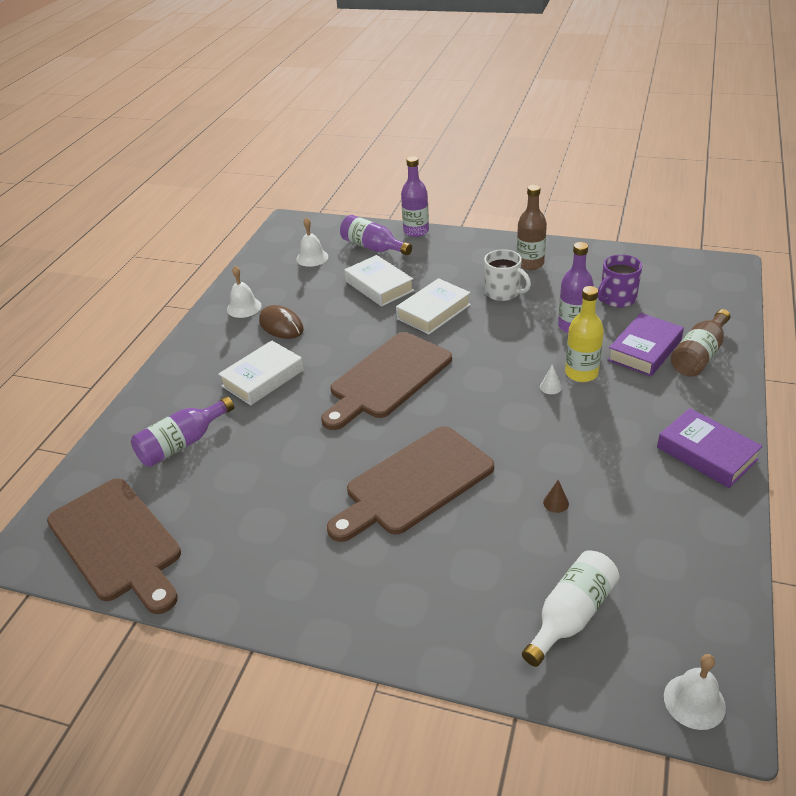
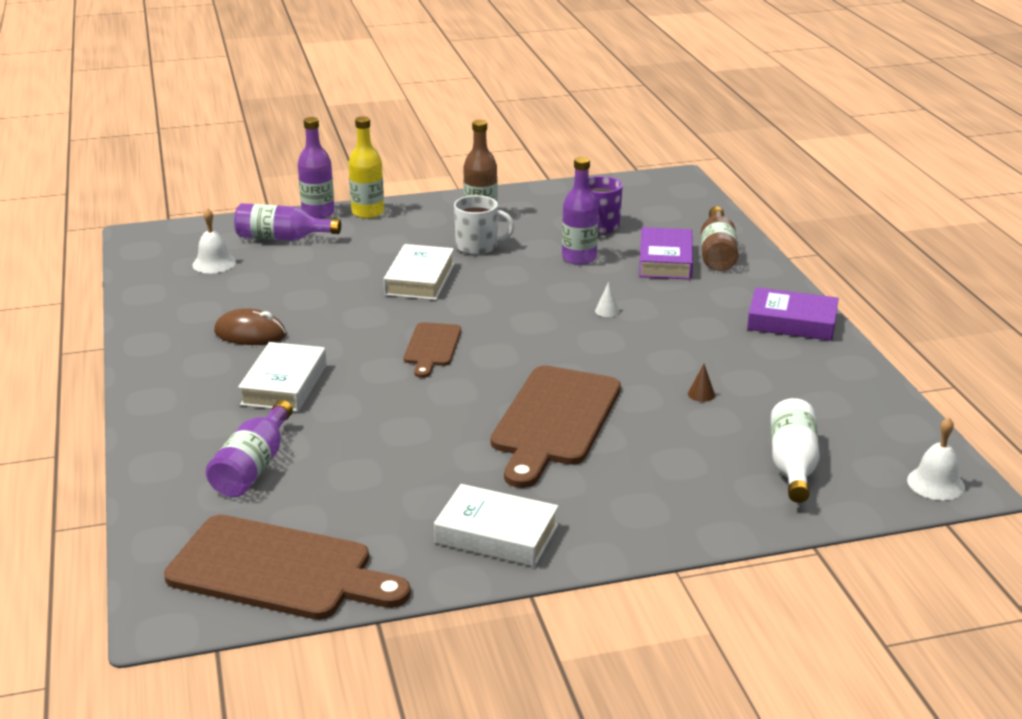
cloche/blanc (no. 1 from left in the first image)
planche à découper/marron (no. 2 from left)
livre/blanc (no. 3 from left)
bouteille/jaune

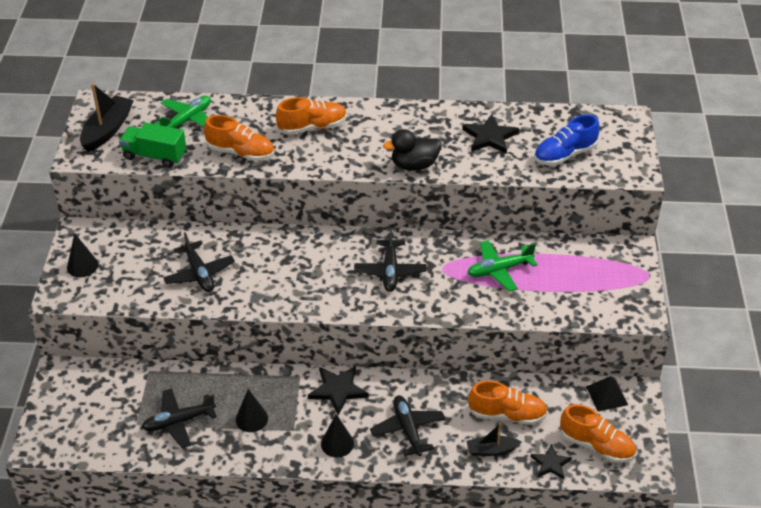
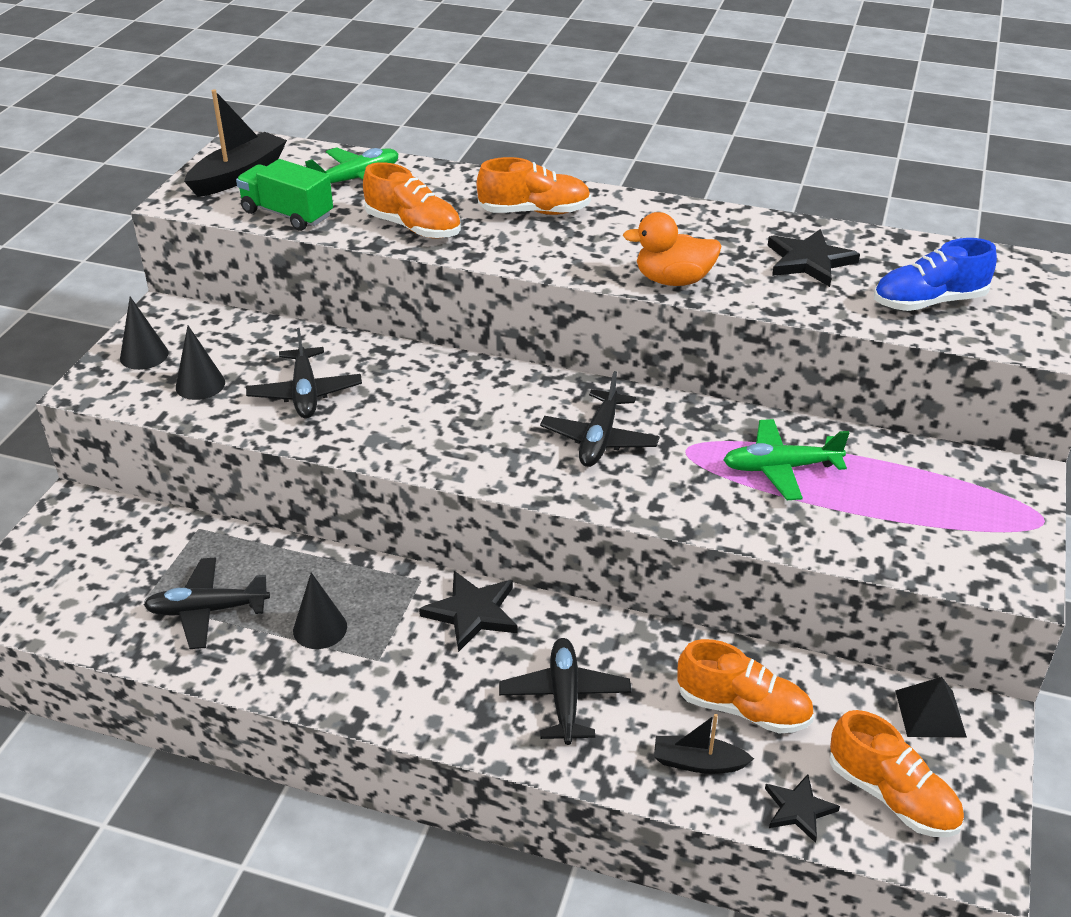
cône/noir (no. 2 from left)
canard/orange

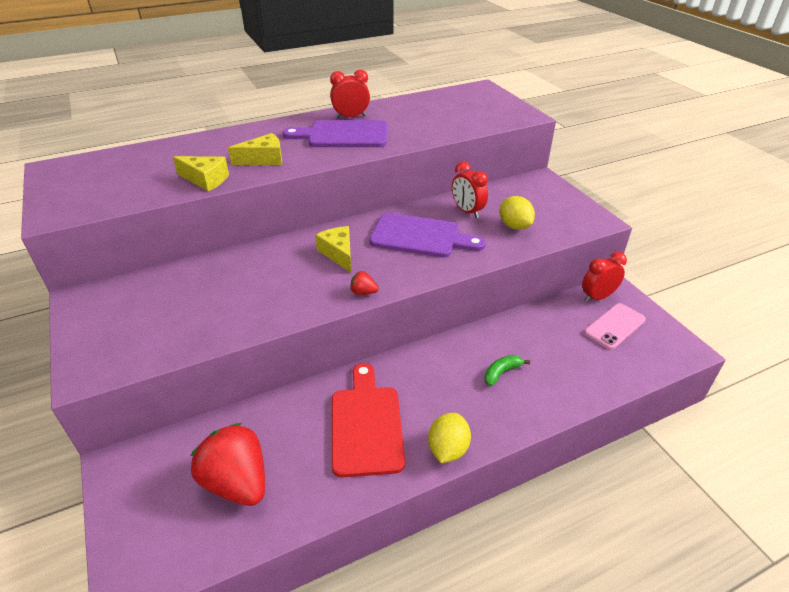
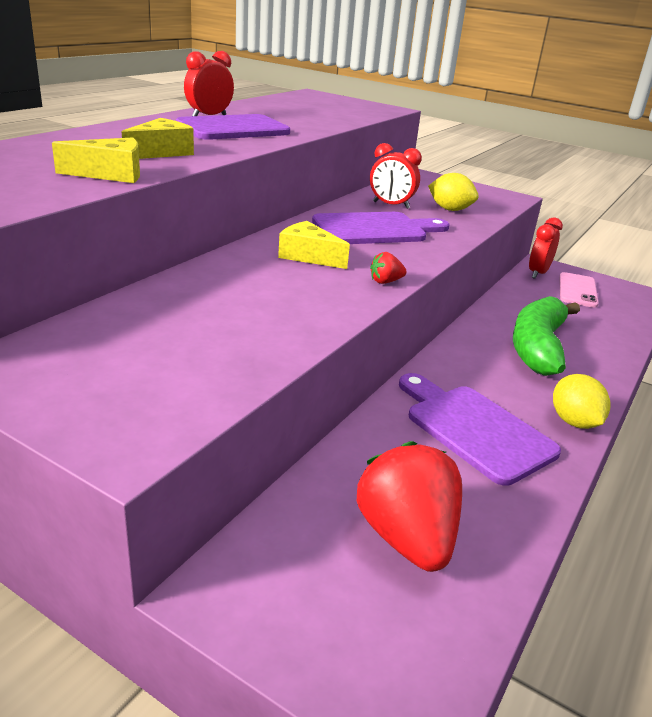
fraise/rouge (no. 2 from left)
planche à découper/violet (no. 3 from left)
banane/vert

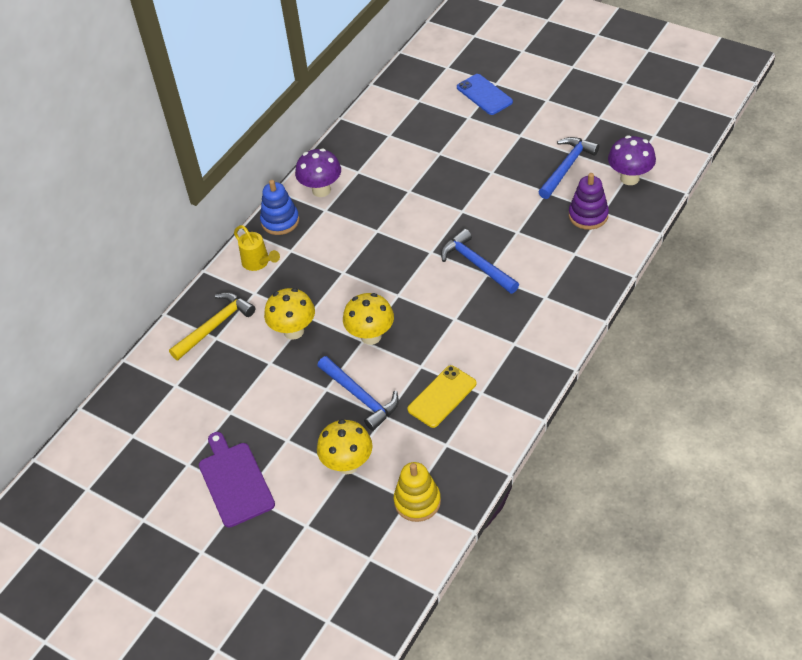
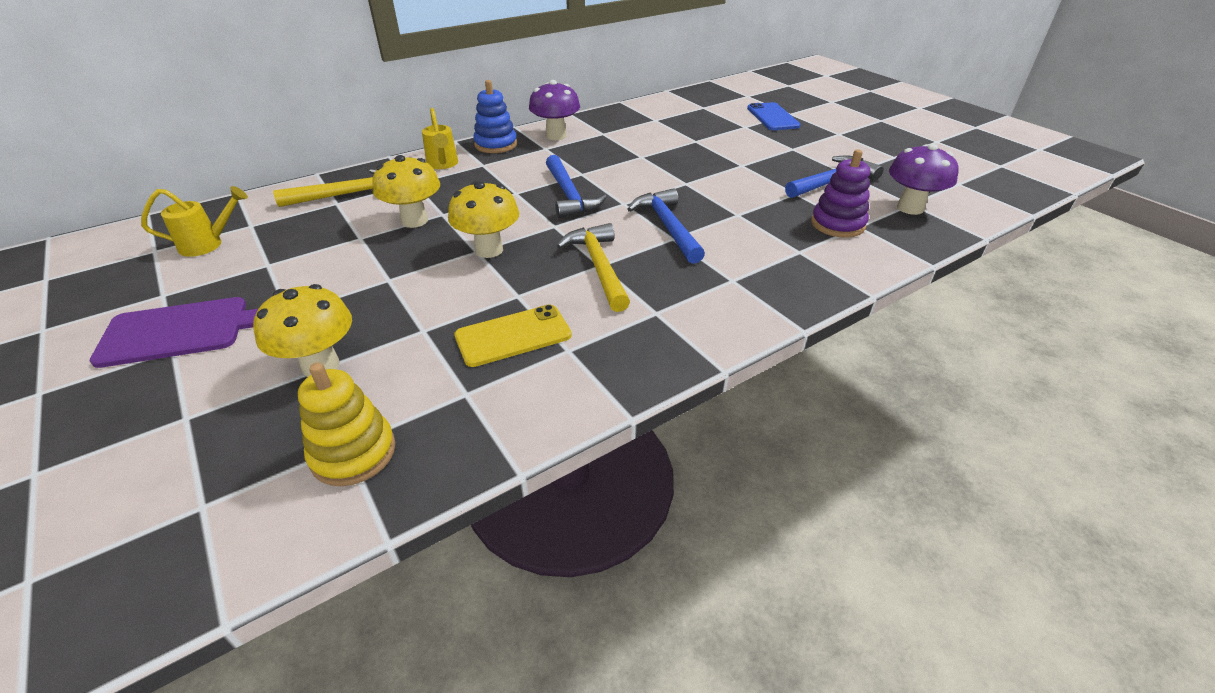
planche à découper/violet
marteau/bleu (no. 1 from left)
arrosoir/jaune (no. 1 from left)
marteau/jaune (no. 2 from left)

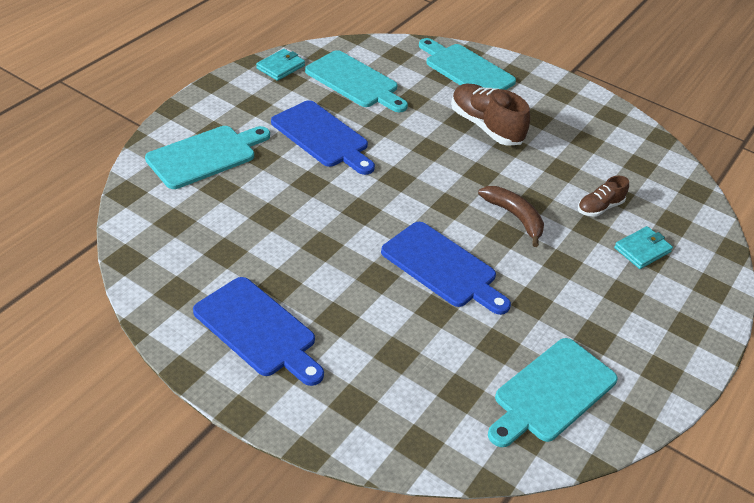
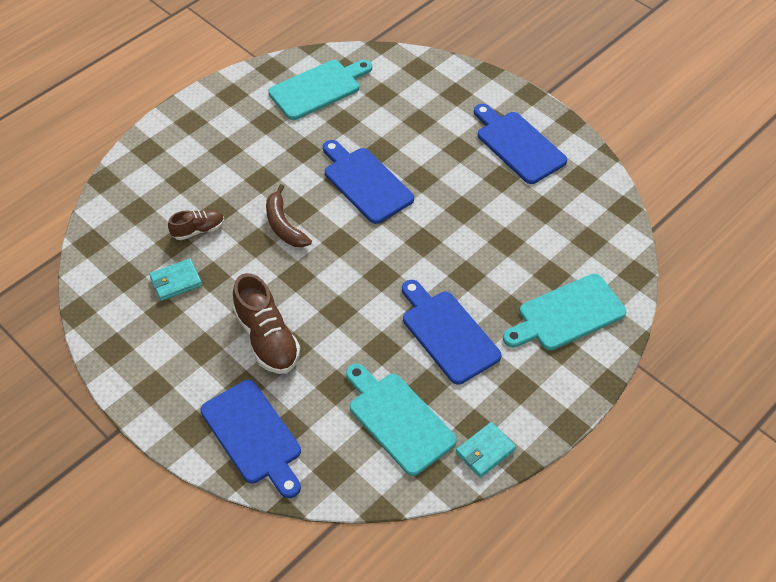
planche à découper/bleu (no. 1 from left)
portefeuille/turquoise (no. 1 from left)

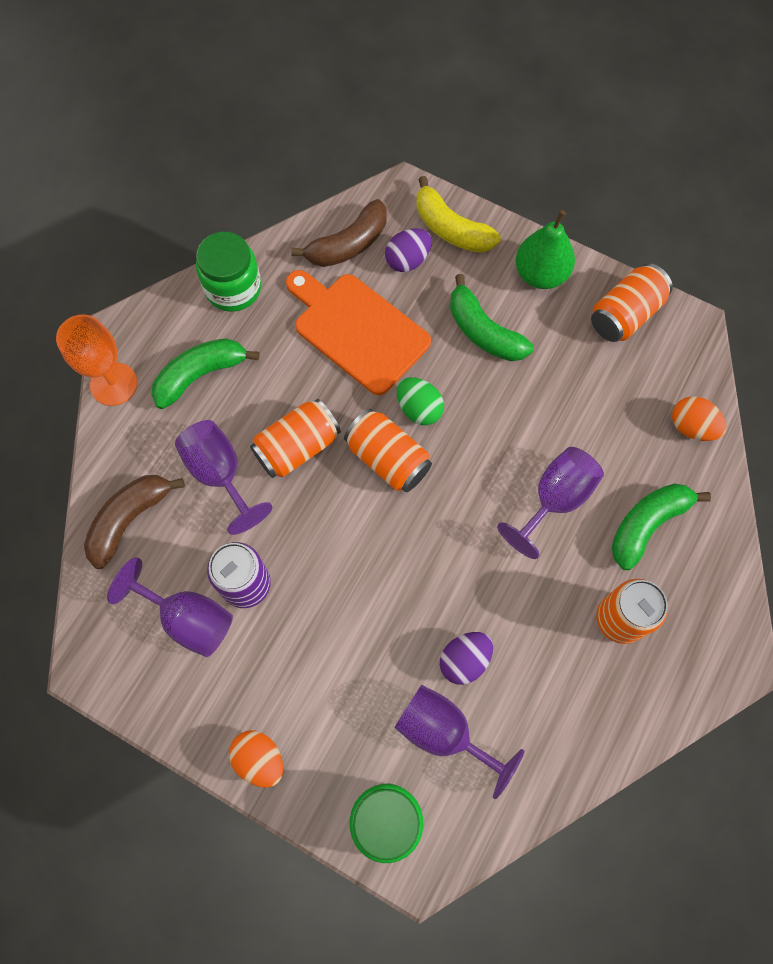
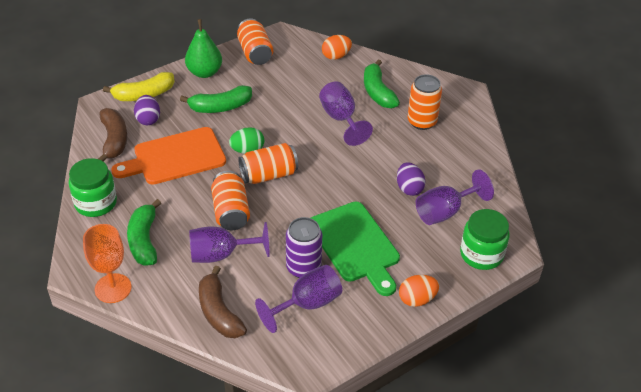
planche à découper/vert

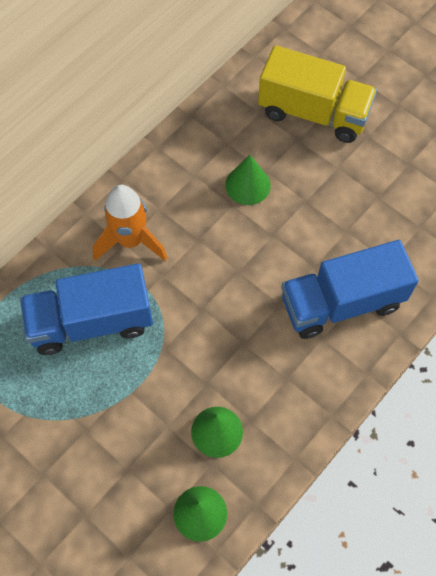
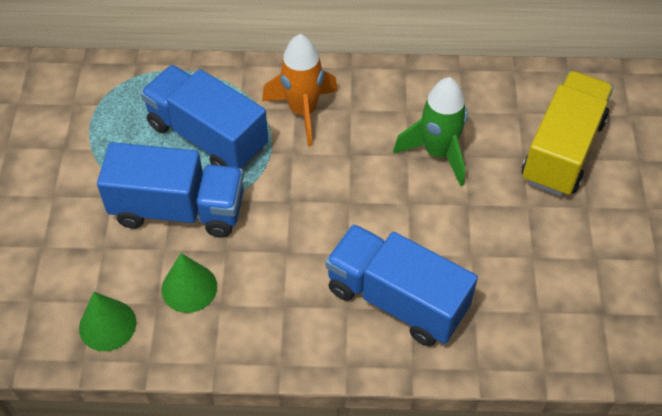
fusée/vert
camion/jaune
camion/bleu (no. 1 from left)

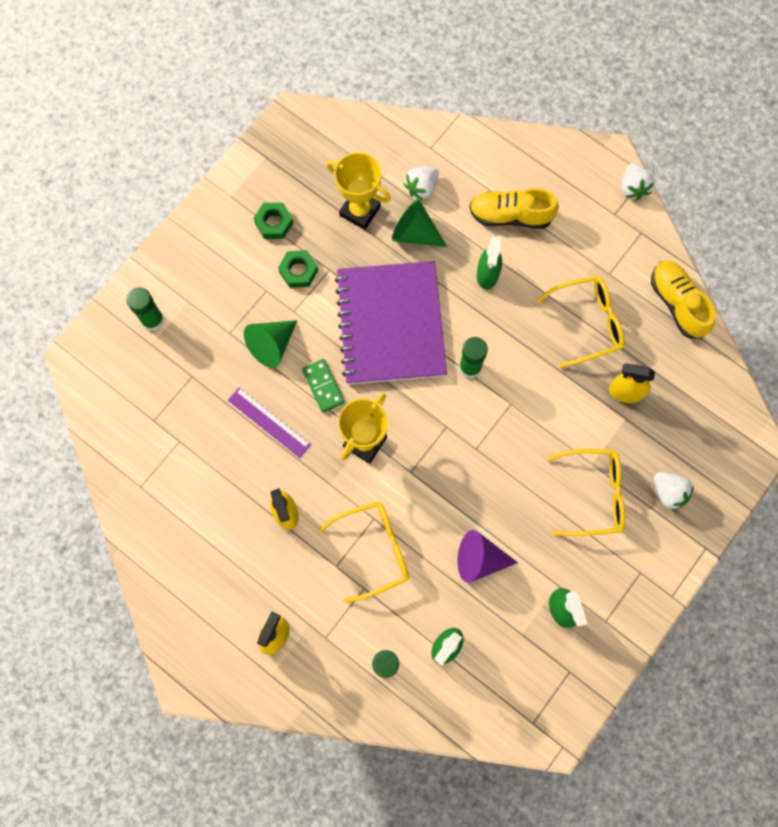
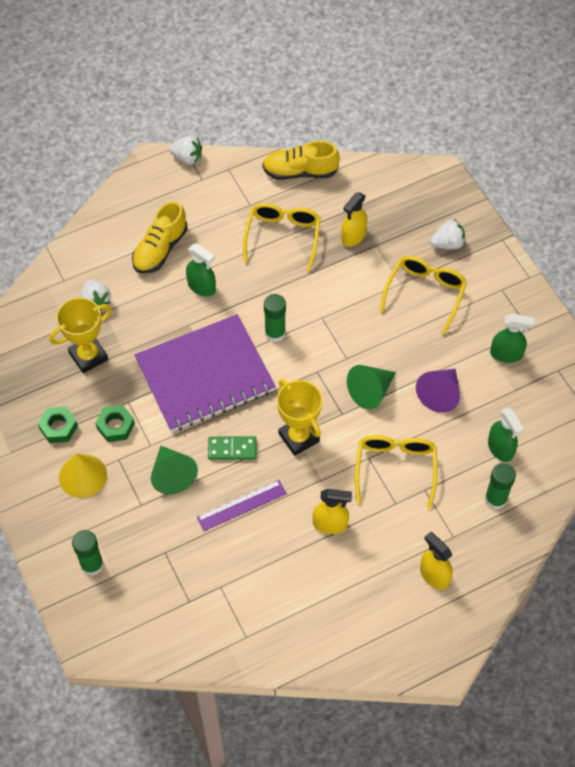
carnet/violet
cône/vert (no. 2 from left)
cône/jaune

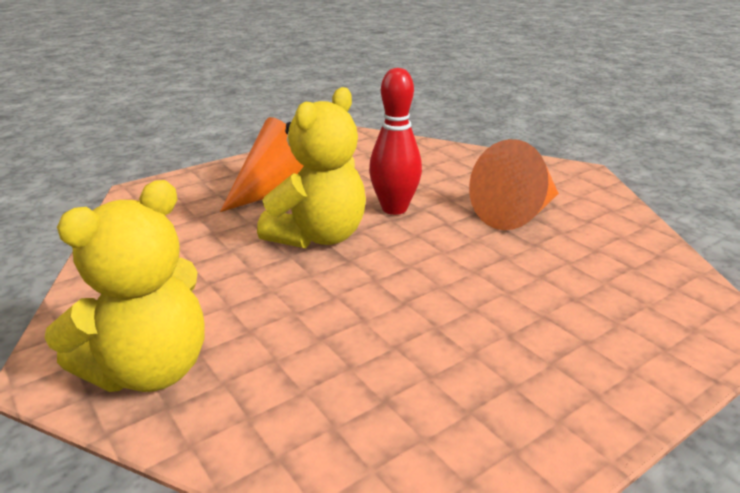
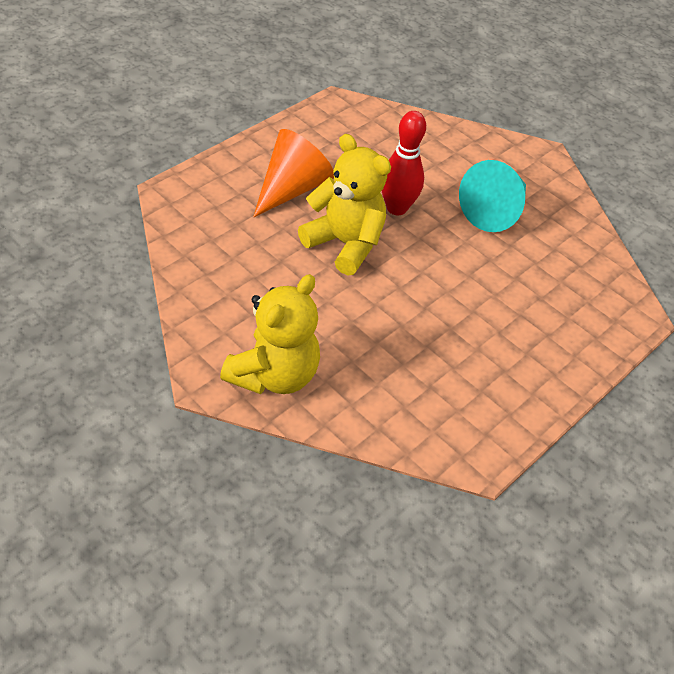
ours en peluche/jaune (no. 2 from left)
cône/turquoise

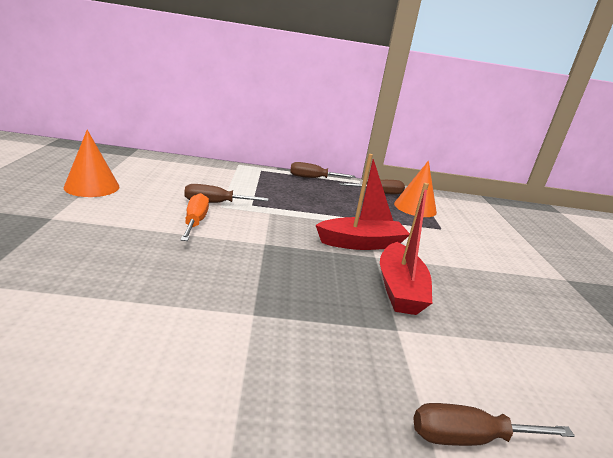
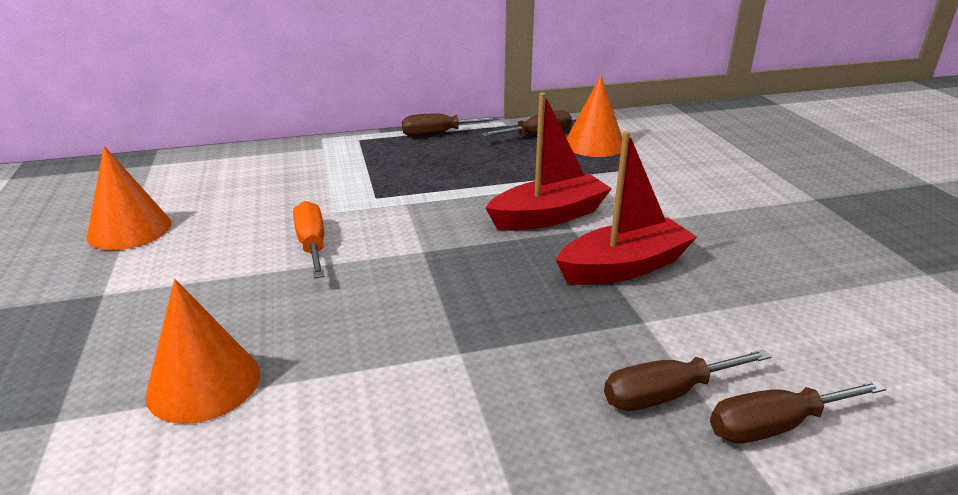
tournevis/marron (no. 3 from left)
bateau/rouge (no. 2 from left)
cône/orange (no. 2 from left)

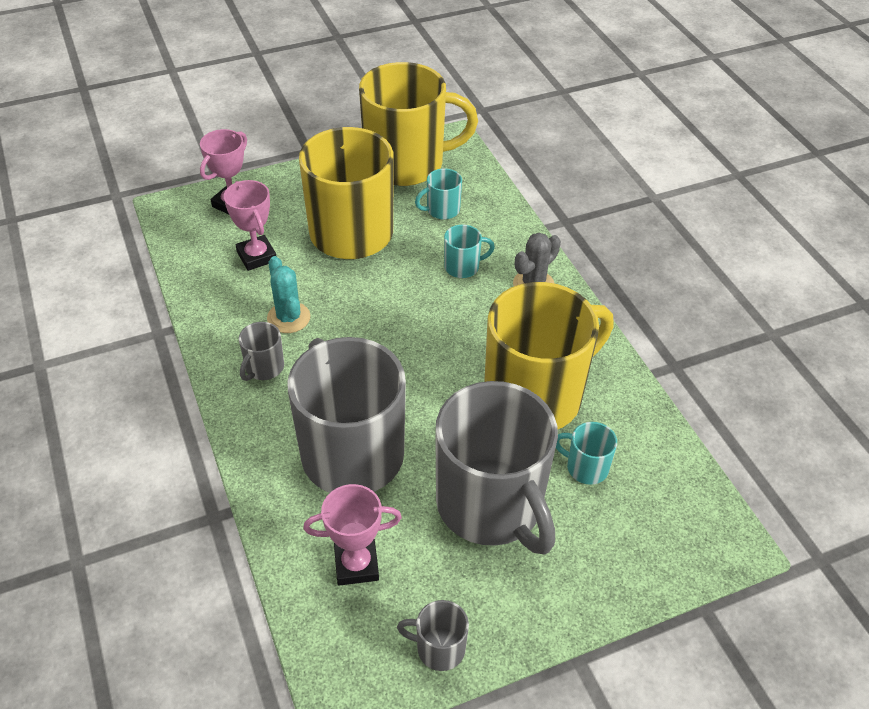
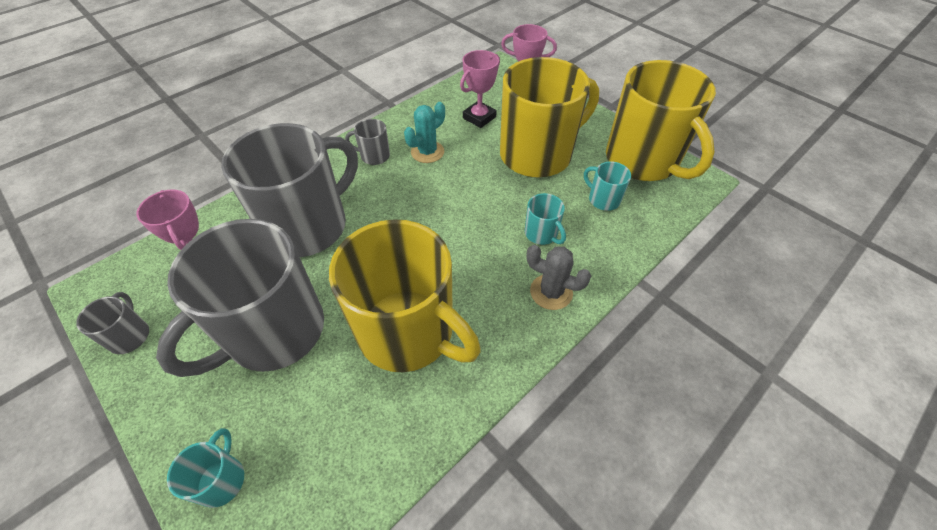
tasse/turquoise (no. 1 from left)

